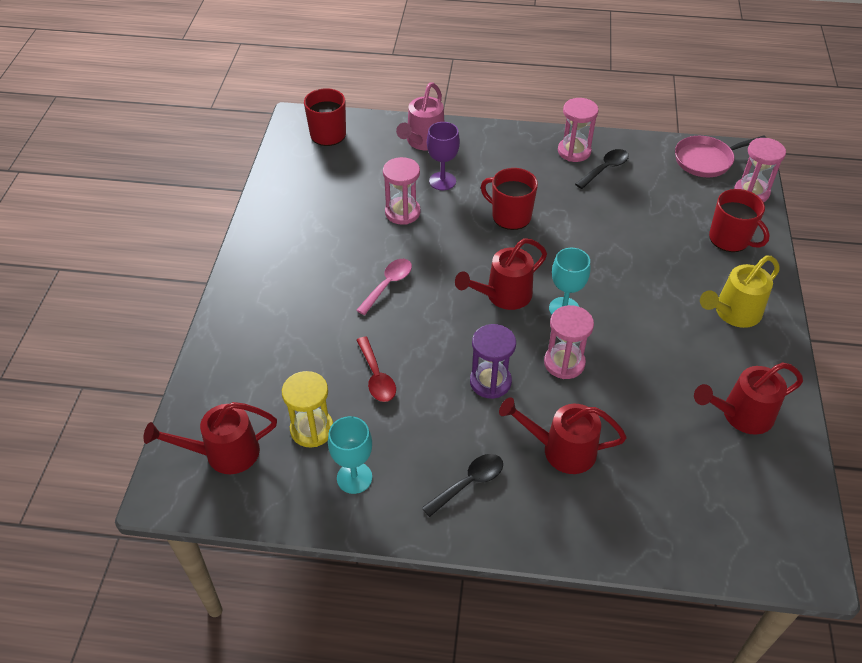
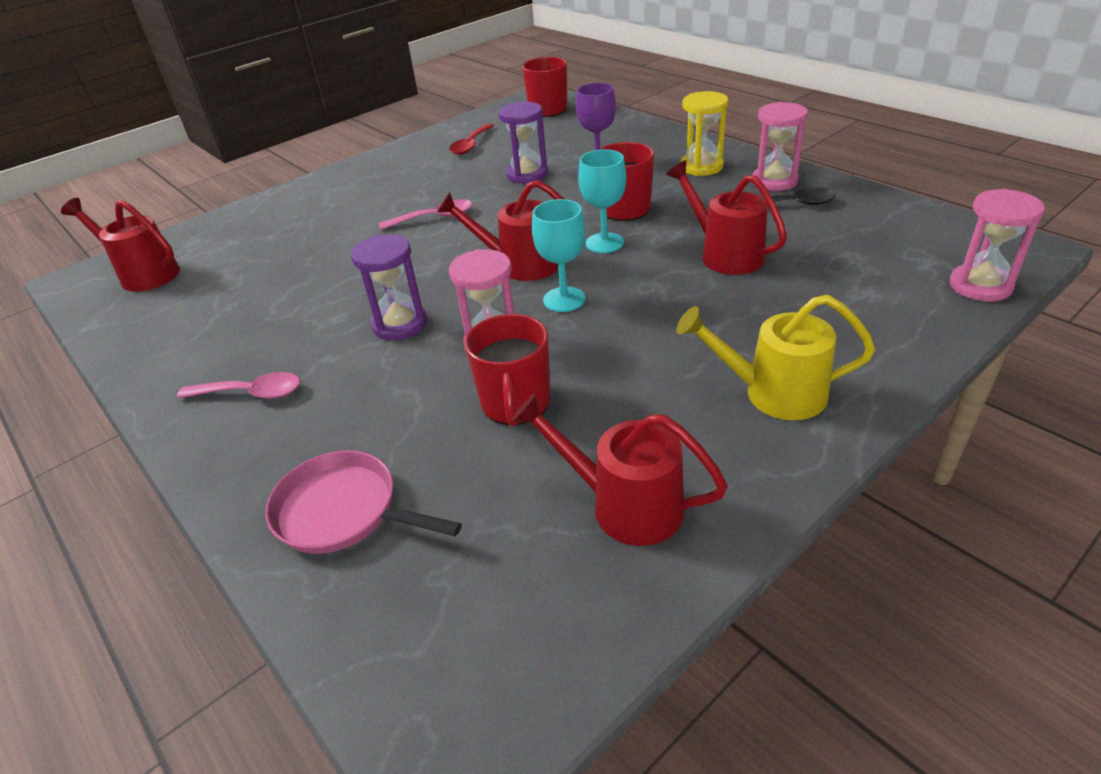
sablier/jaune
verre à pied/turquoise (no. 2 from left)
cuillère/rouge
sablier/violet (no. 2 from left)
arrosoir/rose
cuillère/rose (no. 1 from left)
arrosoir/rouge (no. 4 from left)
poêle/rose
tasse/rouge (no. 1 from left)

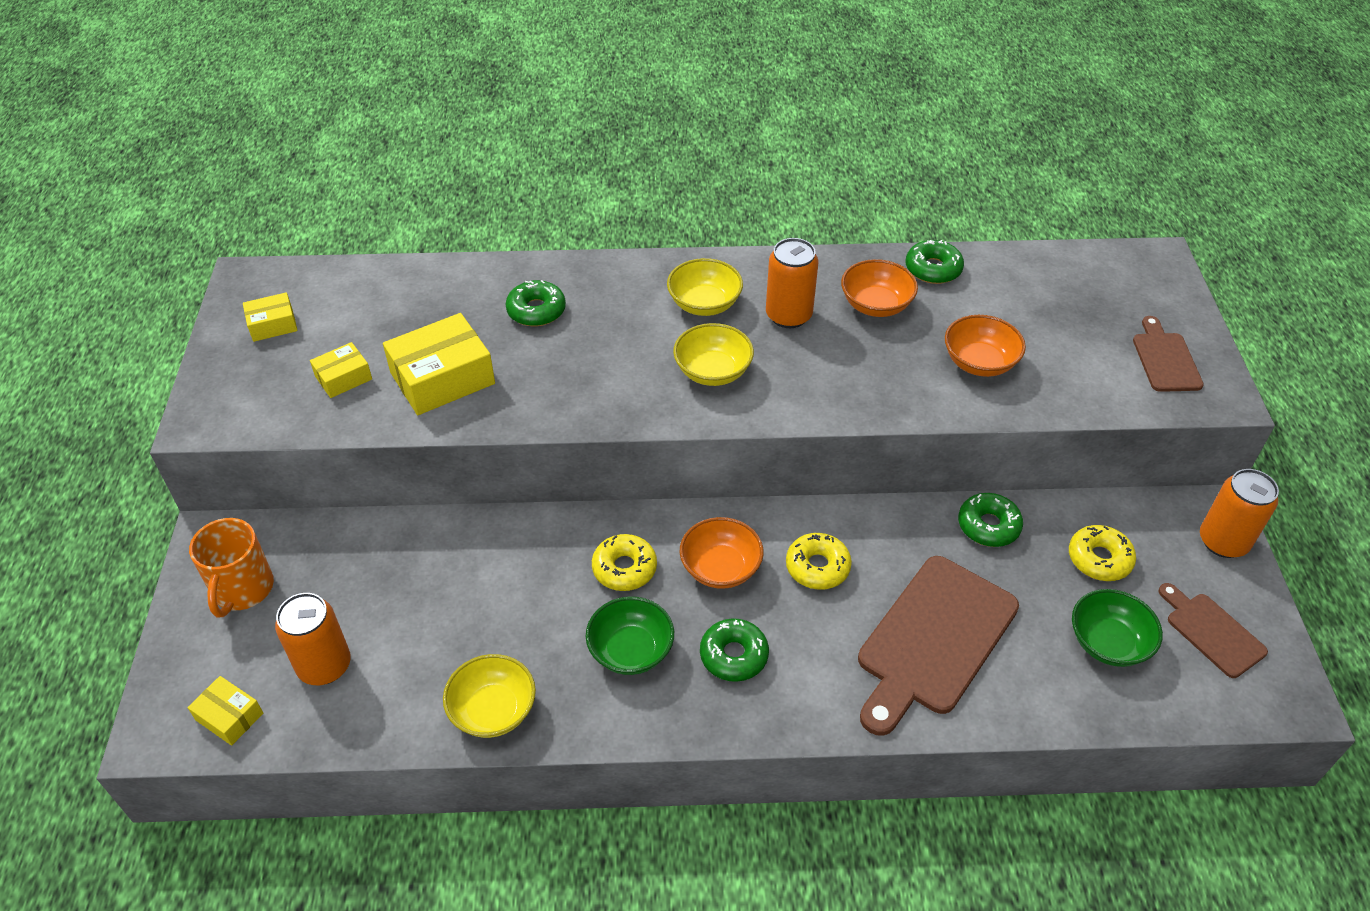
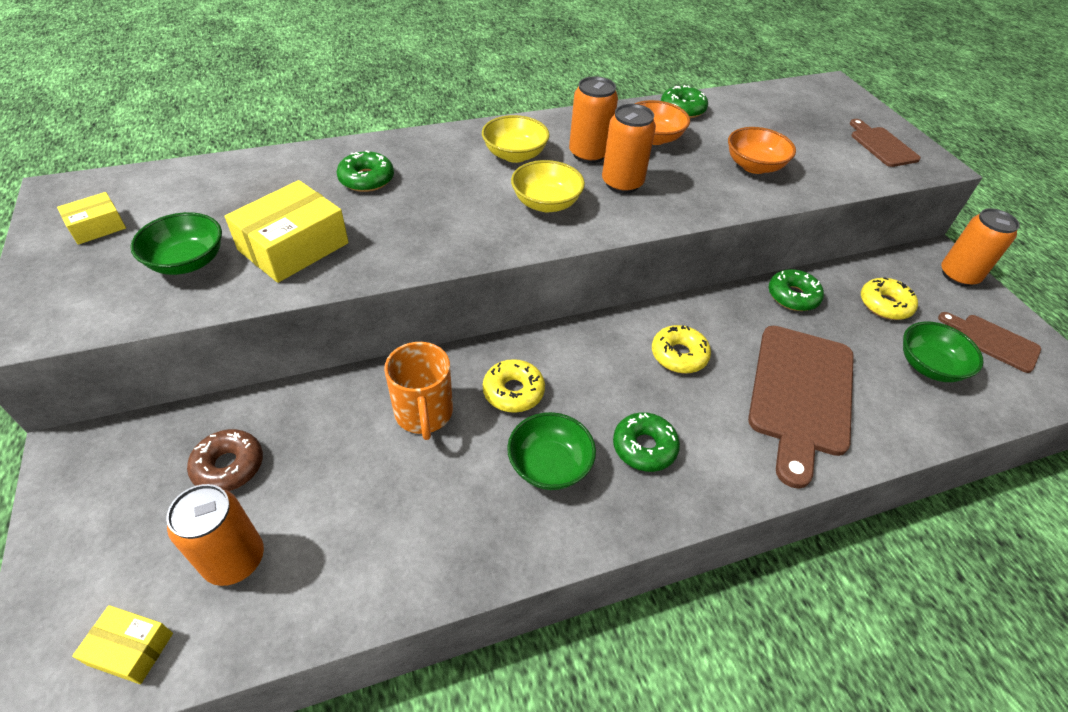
tasse/orange
bol/vert (no. 1 from left)
bol/jaune (no. 1 from left in the first image)
bol/orange (no. 1 from left in the first image)
beignet/marron
canette/orange (no. 3 from left)

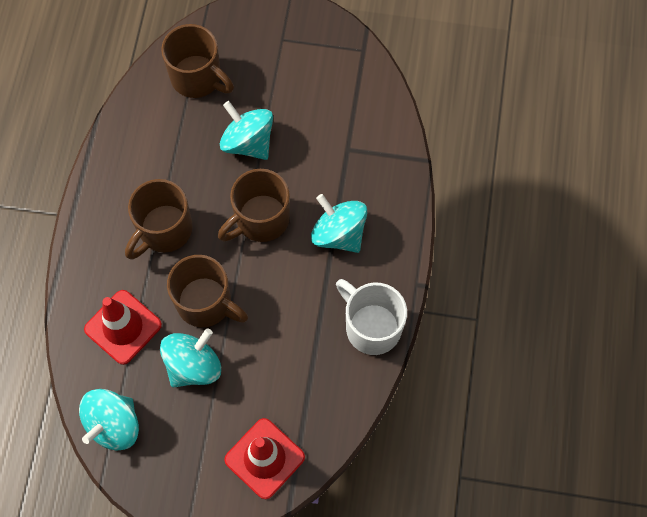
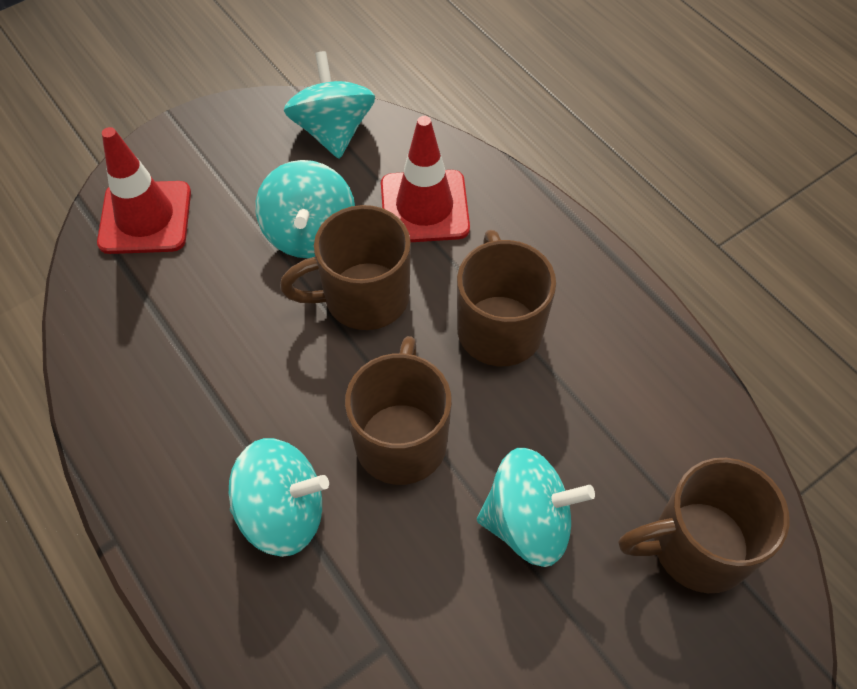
tasse/blanc

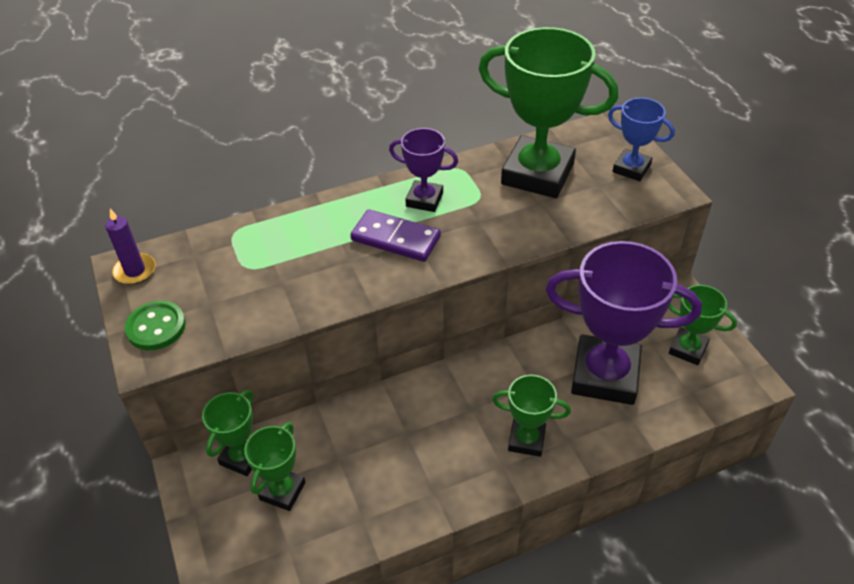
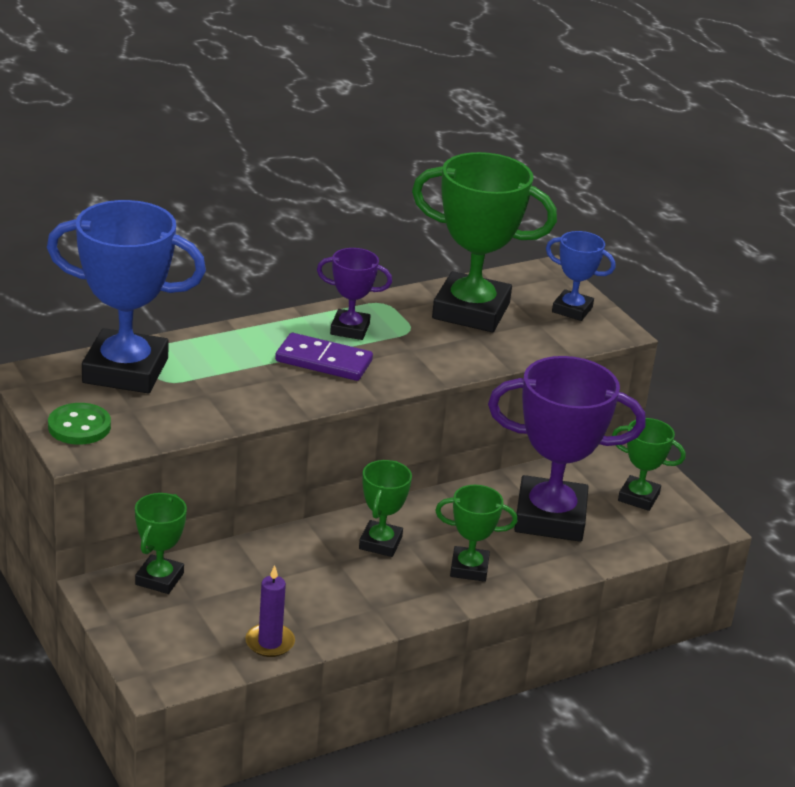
bougie/violet
trophée/vert (no. 2 from left)
trophée/bleu (no. 1 from left)

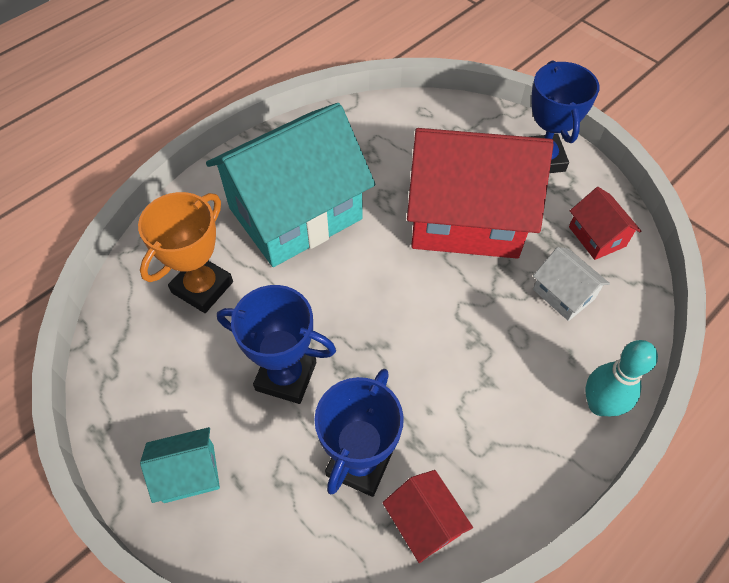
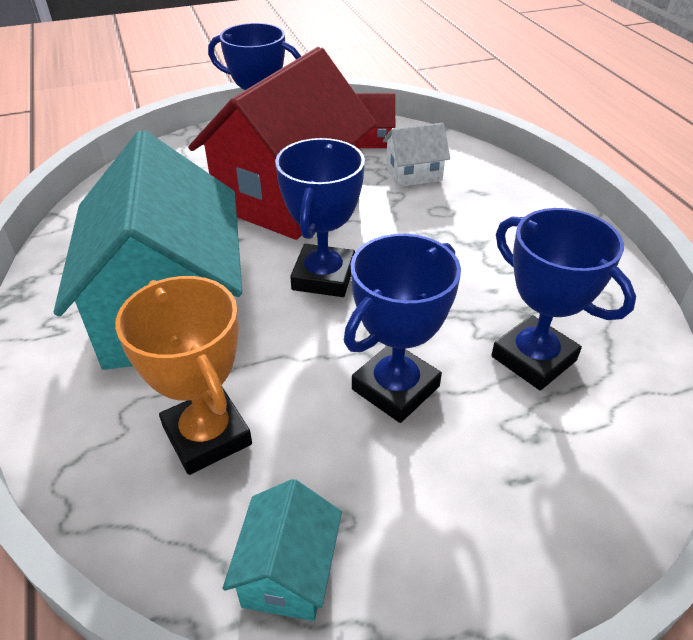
maison/turquoise (no. 2 from left)
maison/rouge (no. 1 from left in the first image)
quille/turquoise
trophée/bleu (no. 2 from left)

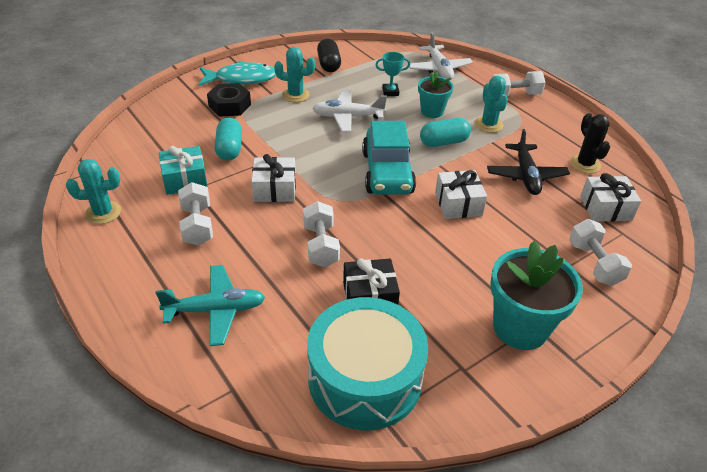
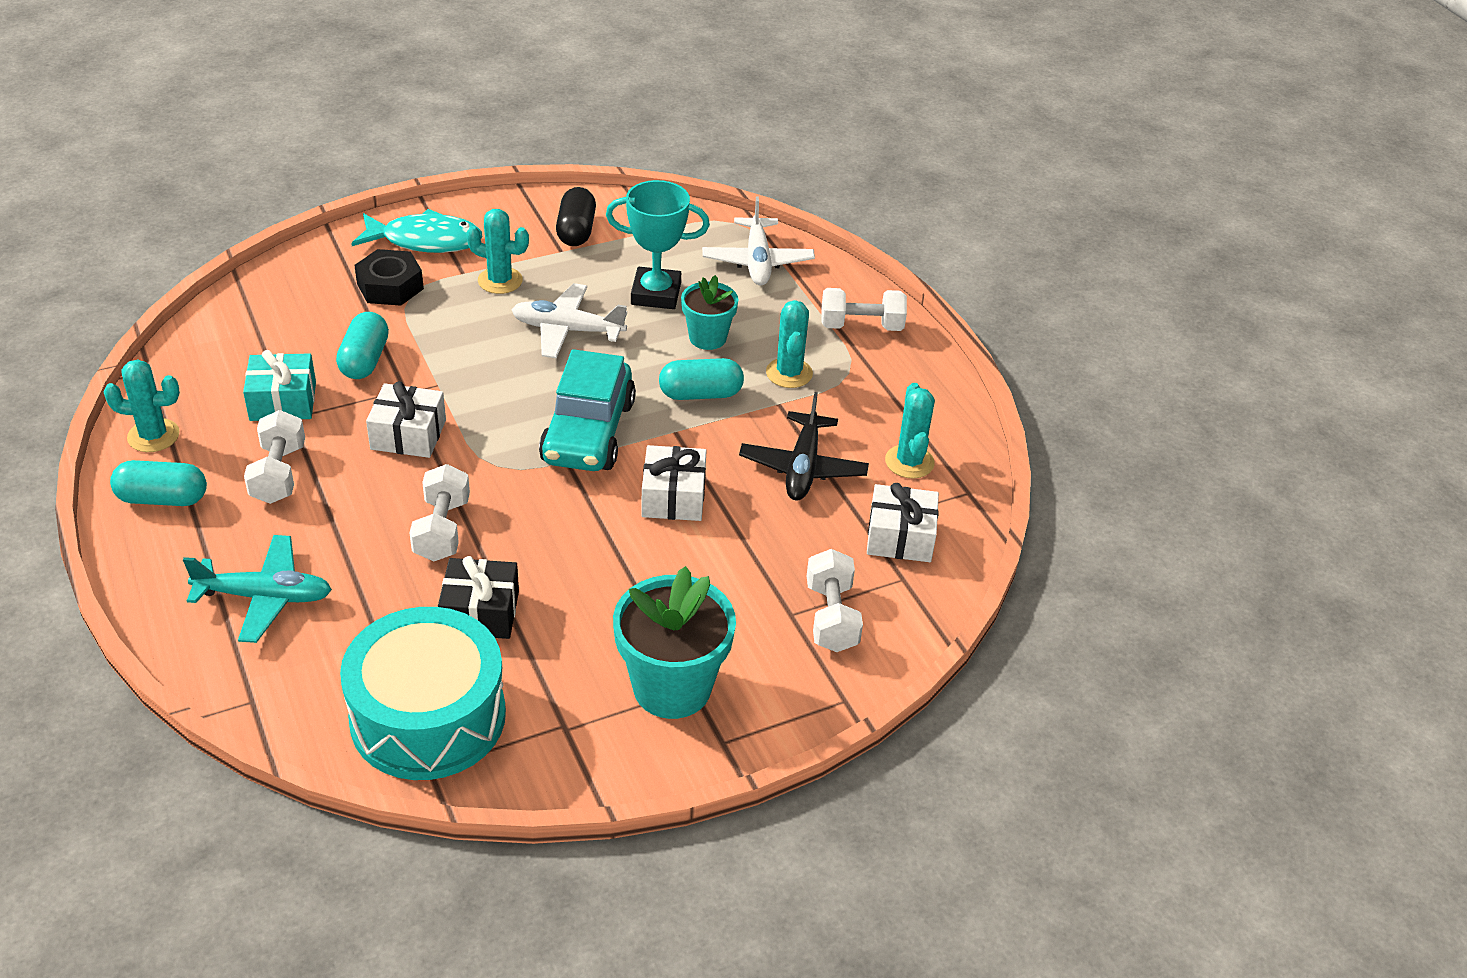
trophée/turquoise
cactus/turquoise (no. 4 from left)
gélule/turquoise (no. 1 from left)

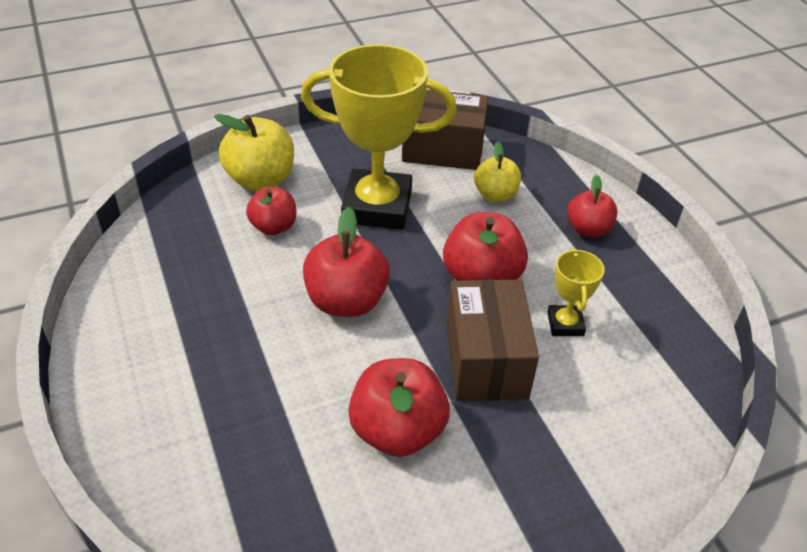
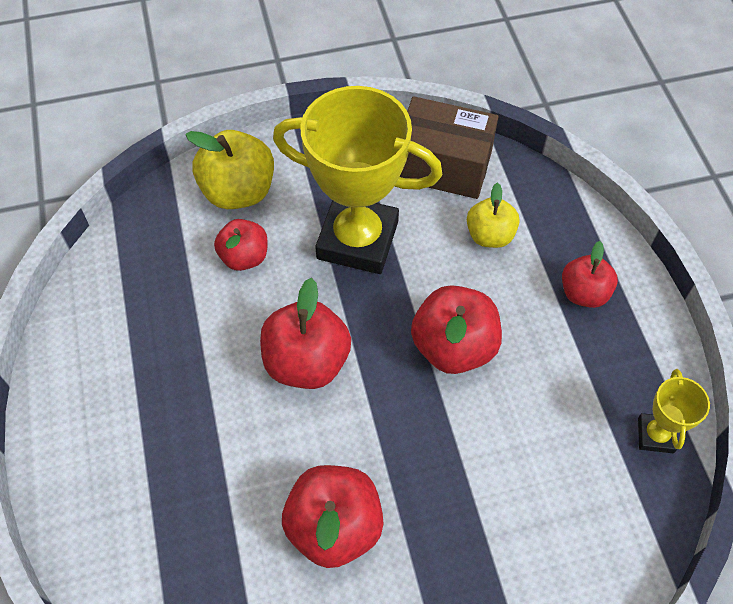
boîte/marron (no. 2 from left in the first image)
trophée/jaune (no. 2 from left)

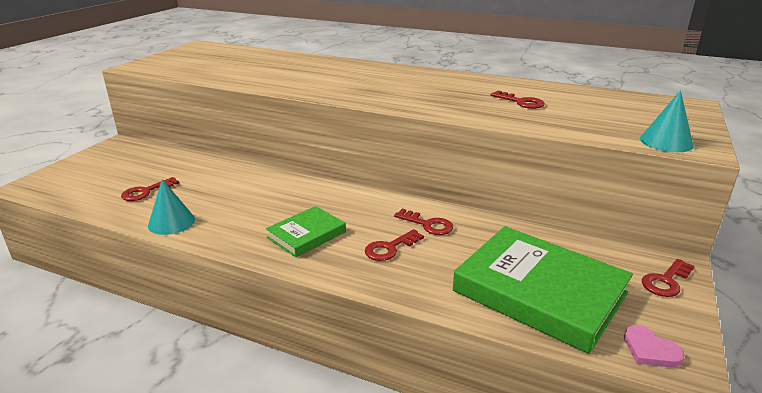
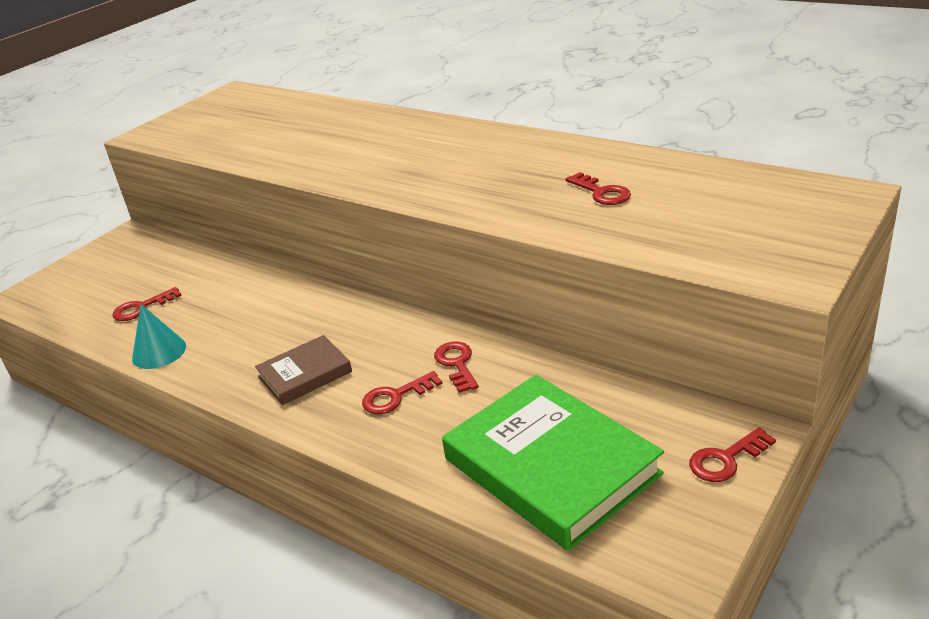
livre/marron
clé/rouge (no. 3 from left)
cœur/rose
cône/turquoise (no. 2 from left in the first image)

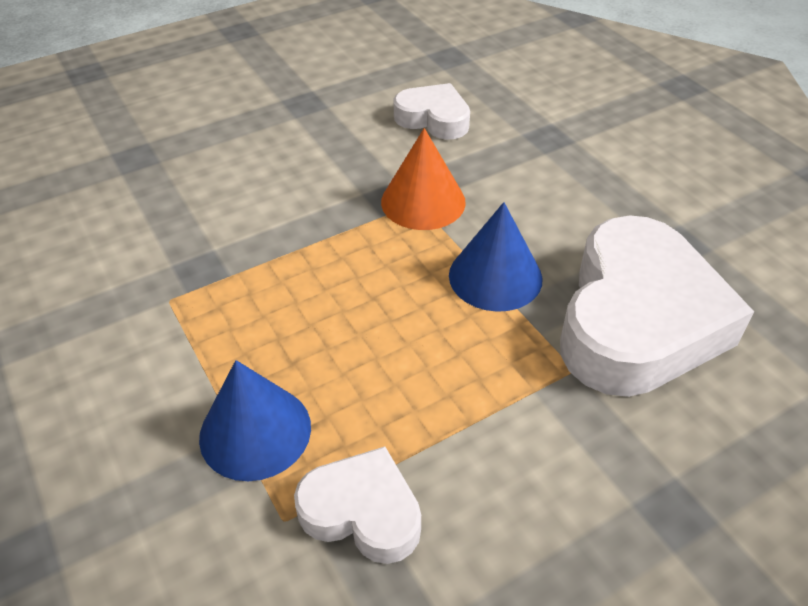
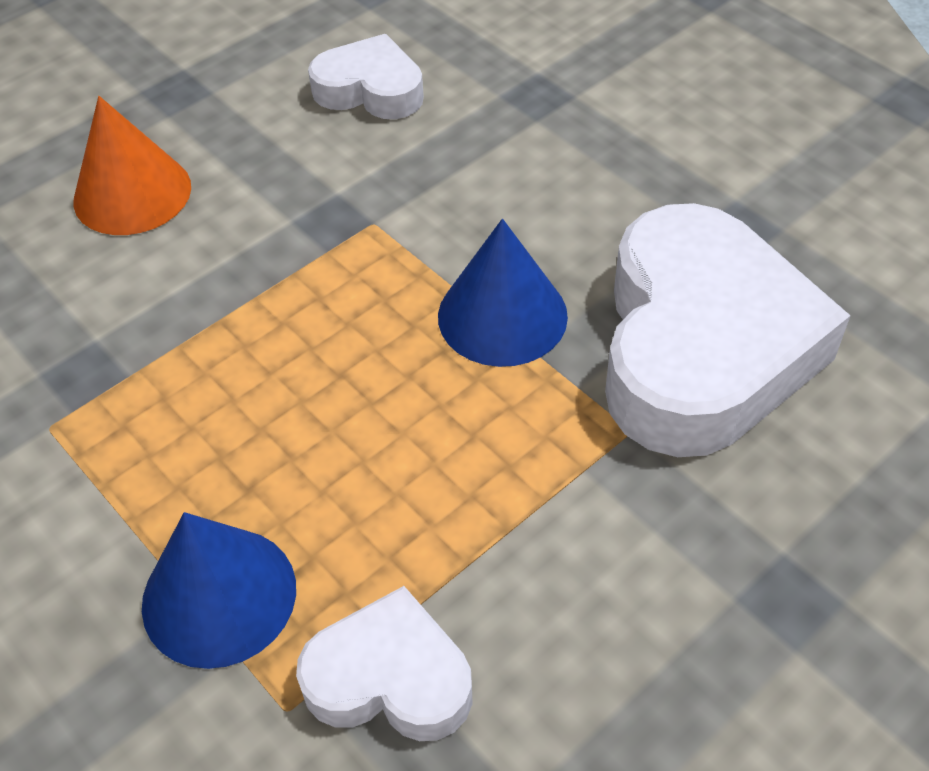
cône/orange

